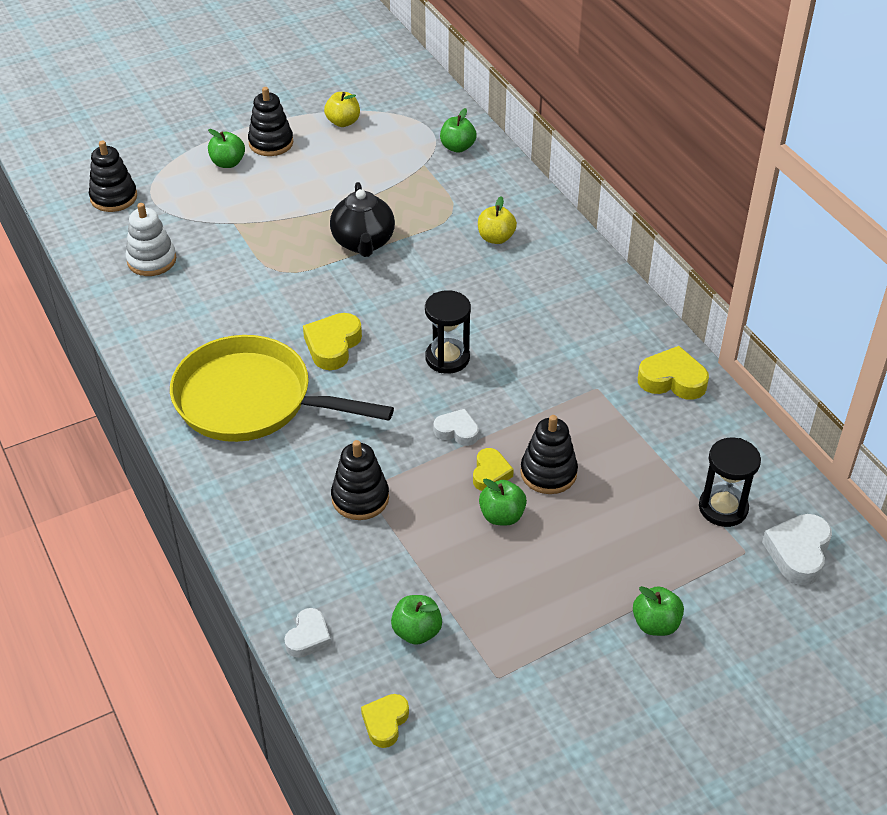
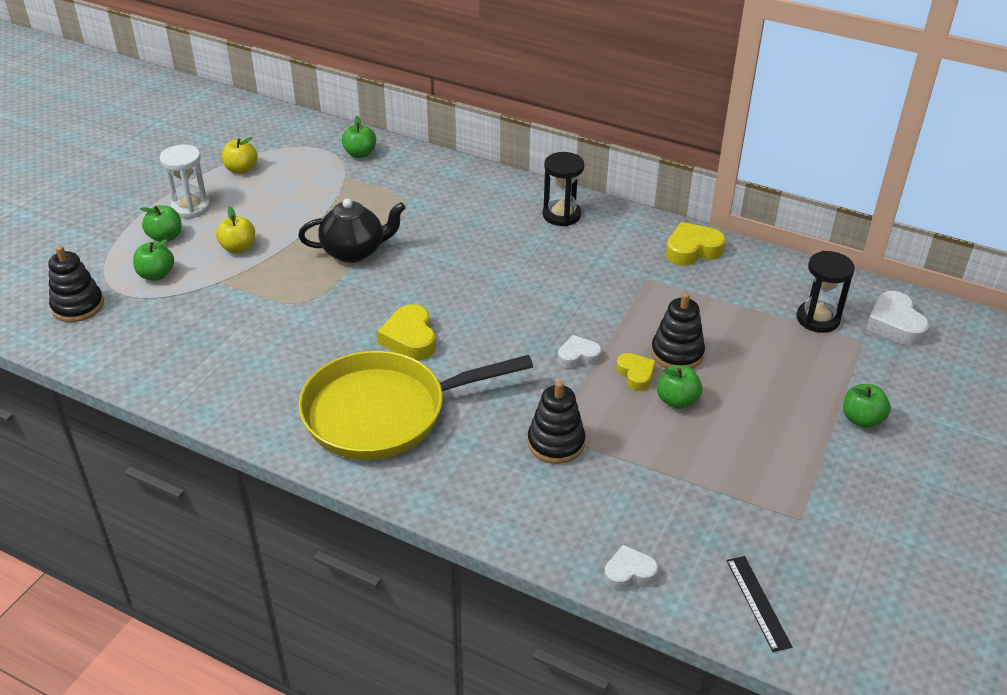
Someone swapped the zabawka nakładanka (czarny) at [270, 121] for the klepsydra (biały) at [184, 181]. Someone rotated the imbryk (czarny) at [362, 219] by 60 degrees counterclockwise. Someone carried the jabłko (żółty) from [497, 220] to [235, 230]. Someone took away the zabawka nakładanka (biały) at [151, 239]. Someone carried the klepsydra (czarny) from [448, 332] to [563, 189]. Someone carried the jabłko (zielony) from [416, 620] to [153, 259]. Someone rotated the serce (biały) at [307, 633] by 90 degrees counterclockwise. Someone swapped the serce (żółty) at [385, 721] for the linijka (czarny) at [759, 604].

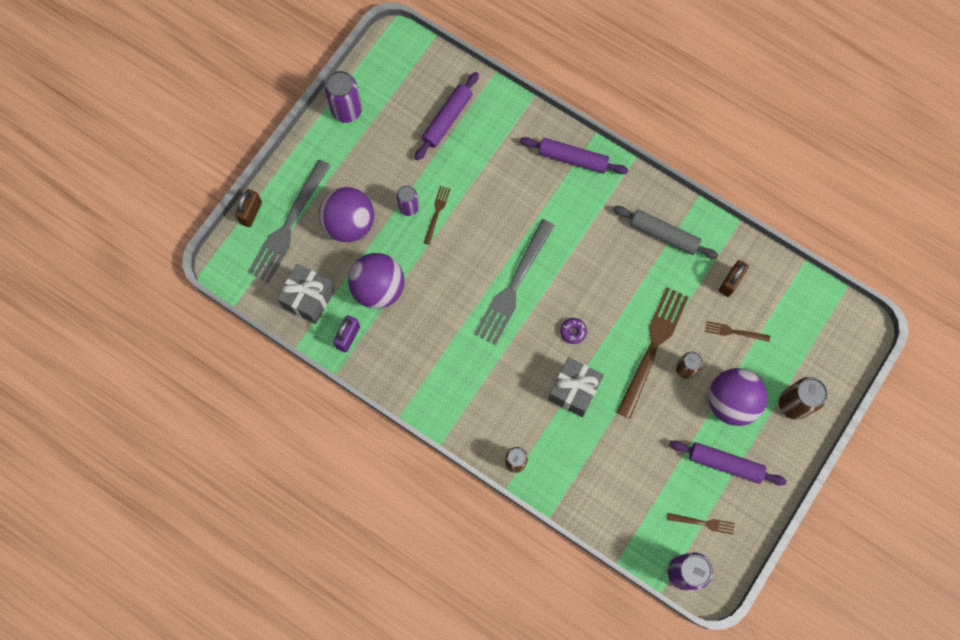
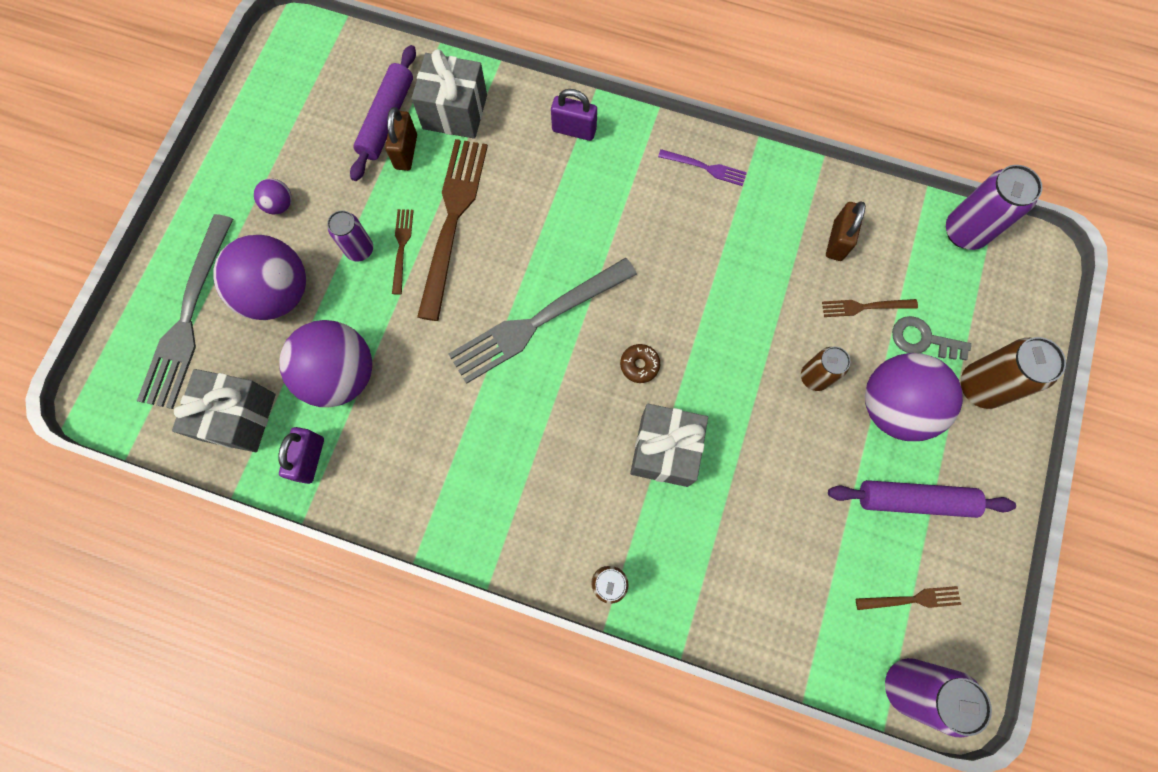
Someone carried the puszka (fioletowy) from [343, 97] to [994, 207]. Someone swapped the wałek do ciasta (fioletowy) at [574, 155] for the kłódka (fioletowy) at [574, 115]. Someone carried the kłódka (brązowy) from [248, 208] to [401, 139]. Someone took away the wałek do ciasta (szary) at [666, 232]. Someone rotated the widelec (szary) at [514, 282] by 45 degrees clockwise. Someone carried the widelec (brązowy) from [652, 353] to [452, 230]. Someone repainted the donut (fioletowy) at [573, 331], which became the donut (brązowy) at [640, 363]. Someone put down the prezent (szary) at [449, 94]. Someone put down the widelec (fioletowy) at [702, 167]. Someone put down the piłka (fioletowy) at [273, 196]. Someone put down the klucz (szary) at [931, 338].

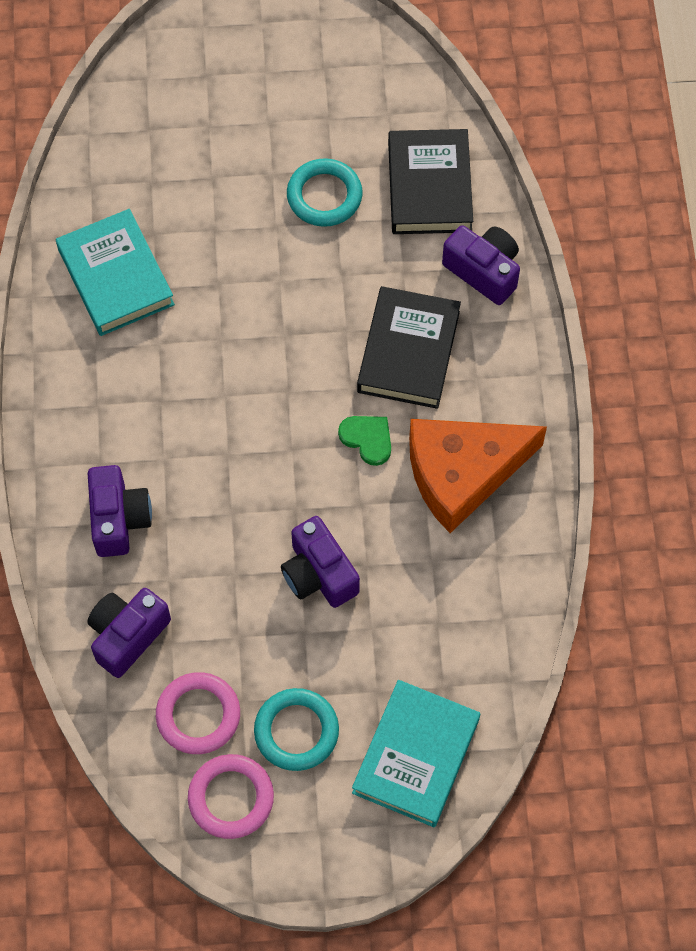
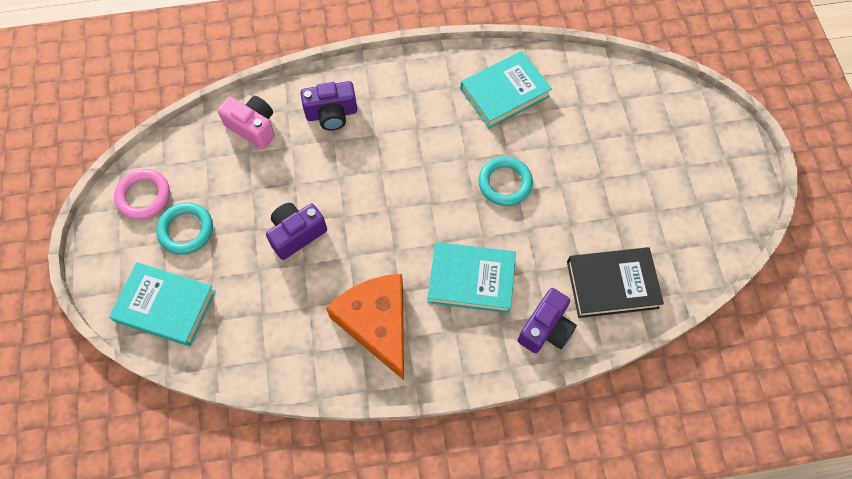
Someone carried the pierścień (turkusowy) from [325, 193] to [505, 181]. Someone repainted the książka (czarny) at [409, 347], which became the książka (turkusowy) at [472, 277]. Someone took away the serce (zielony) at [364, 441]. Someone repainted the aparat fotograficzny (fioletowy) at [129, 633], which became the aparat fotograficzny (różowy) at [246, 122]. Someone took away the pierścień (różowy) at [198, 713].

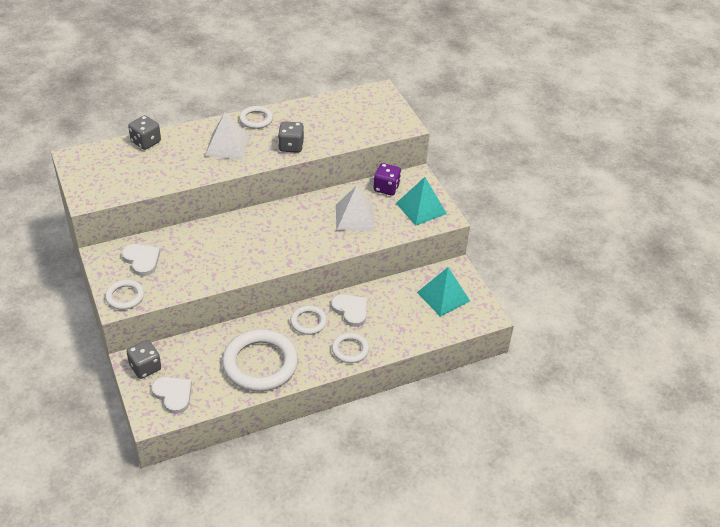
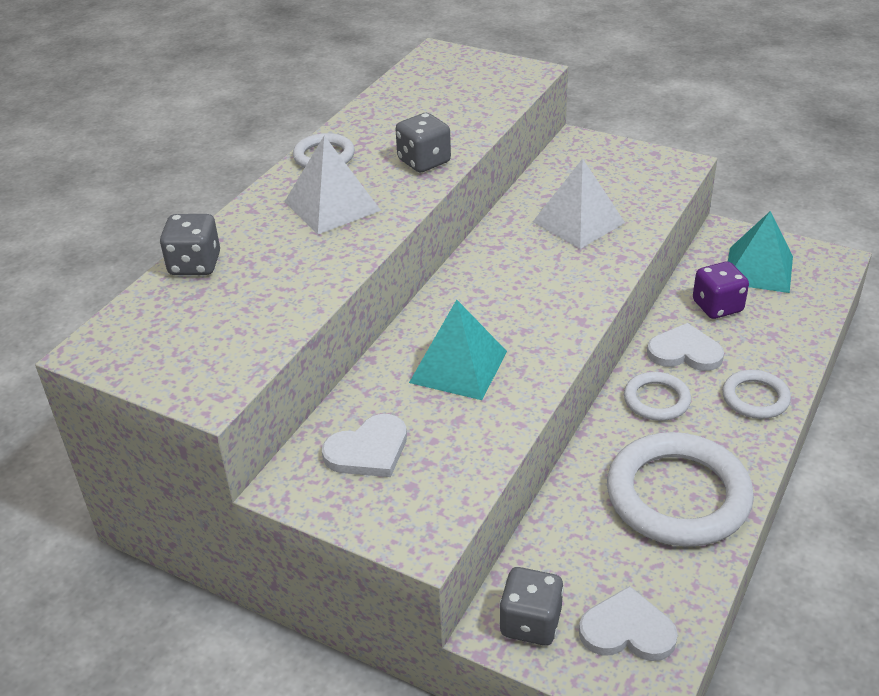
Someone carried the kostka do gry (fioletowy) from [387, 179] to [721, 290]. Someone carried the piramida (turkusowy) from [421, 201] to [458, 349]. Someone rotated the serce (biały) at [141, 260] by 135 degrees clockwise. Someone took away the pierścień (biały) at [124, 295].

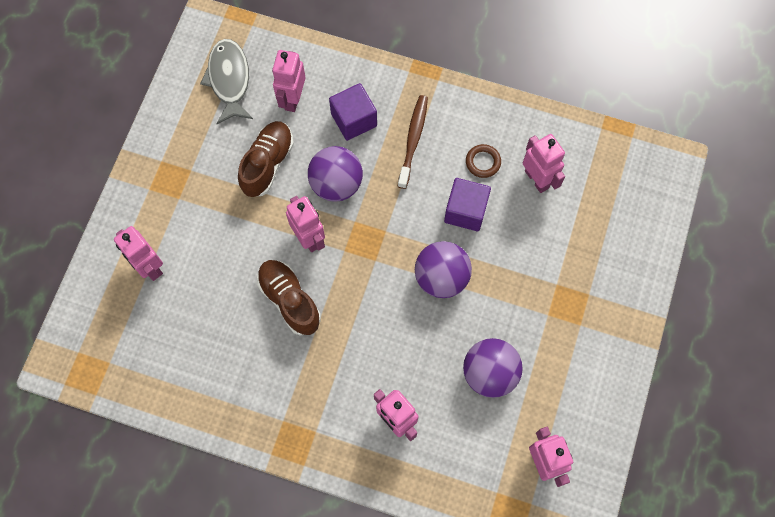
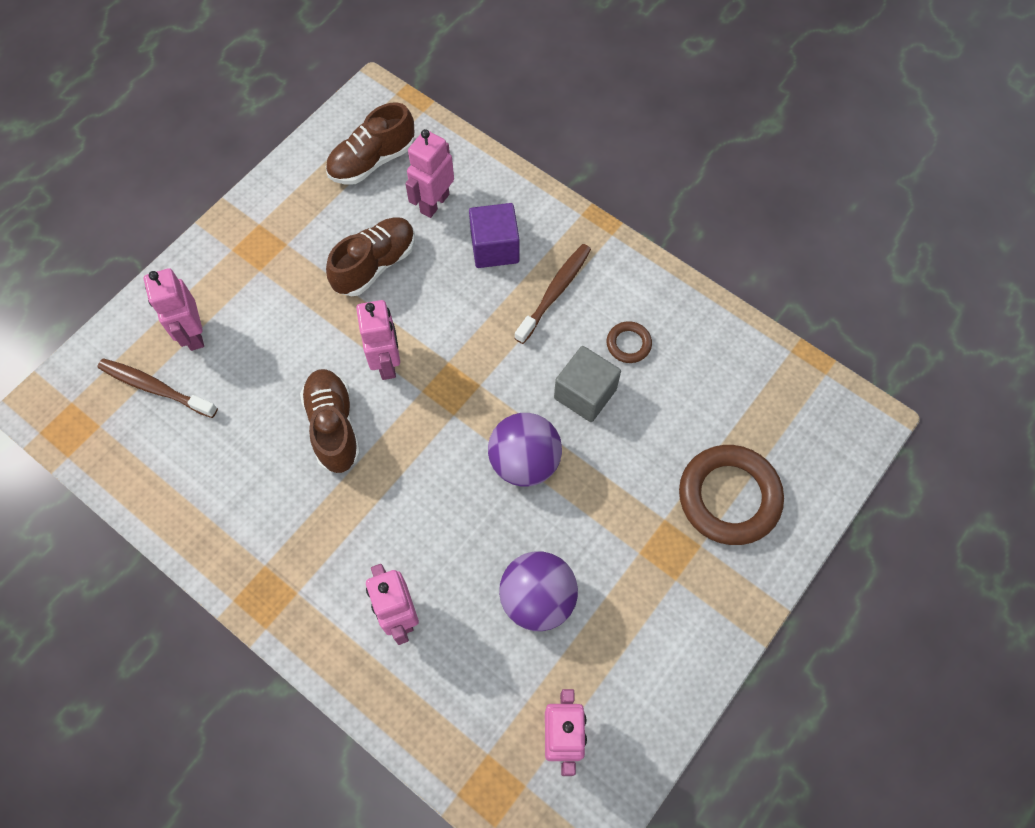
Someone swapped the ryba (szary) at [226, 81] for the but (brązowy) at [370, 143]. Someone took away the robot (różowy) at [544, 163]. Someone took away the piłka (fioletowy) at [335, 174]. Someone repainted the sześcian (fioletowy) at [467, 204], which became the sześcian (szary) at [587, 384]. Someone put down the szczoteczka do zębów (brązowy) at [157, 388]. Someone put down the pierścień (brązowy) at [731, 495].

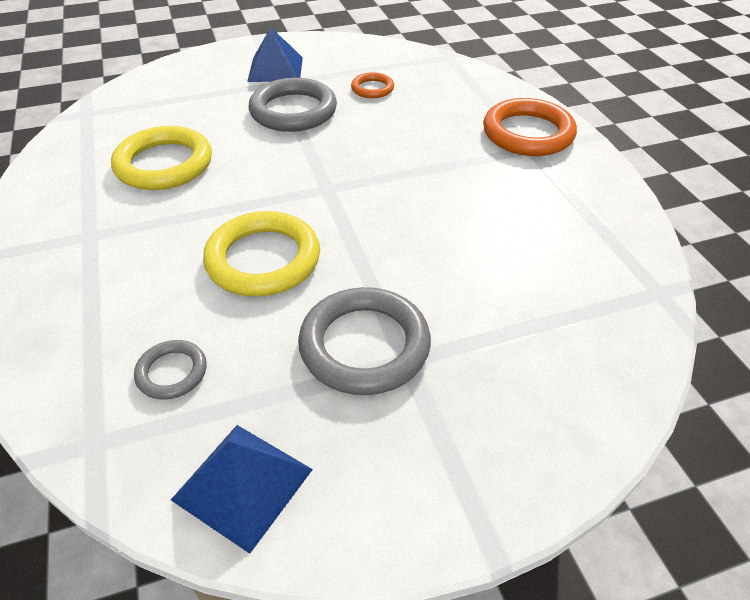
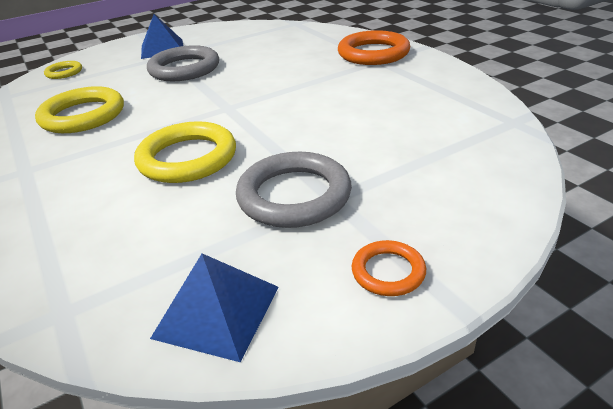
Someone carried the pierścień (pomarańczowy) from [372, 85] to [389, 268]. Someone took away the pierścień (szary) at [170, 370]. Someone put down the pierścień (żółty) at [63, 70].

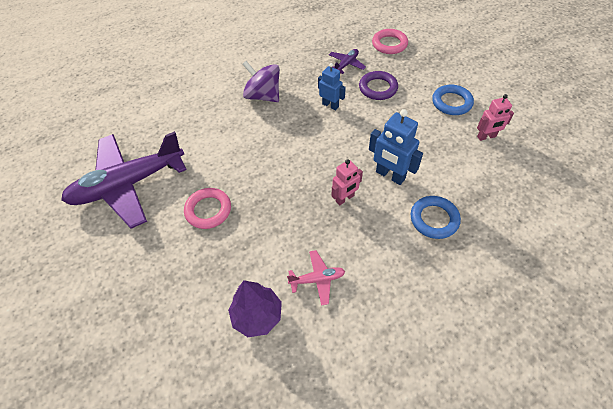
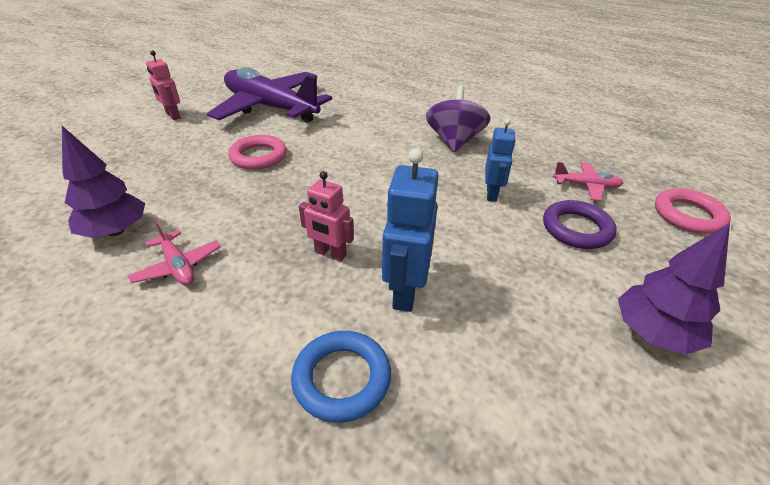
Someone repainted the samolot (fioletowy) at [347, 61], which became the samolot (różowy) at [588, 181]. Someone swapped the pierścień (niebieski) at [453, 100] for the drzewko (fioletowy) at [674, 289]. Someone carried the robot (różowy) from [495, 117] to [163, 85].

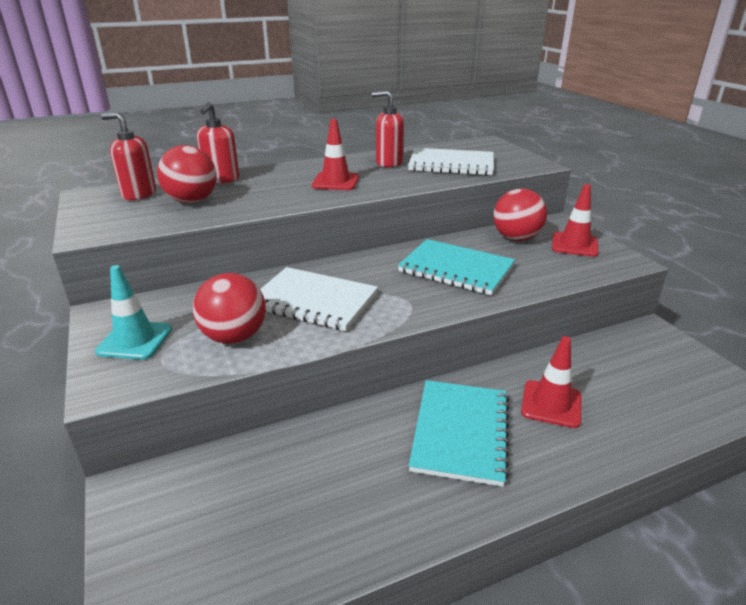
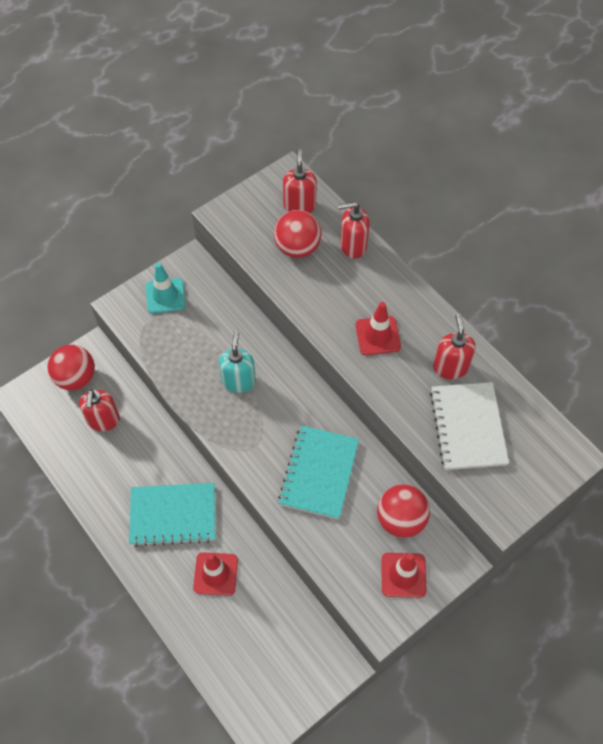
Someone swapped the zeszyt (biały) at [319, 299] for the dozownik mydła (turkusowy) at [237, 362]. Someone carried the piłka (czerwony) from [229, 308] to [71, 367]. Someone put down the dozownik mydła (czerwony) at [99, 410].

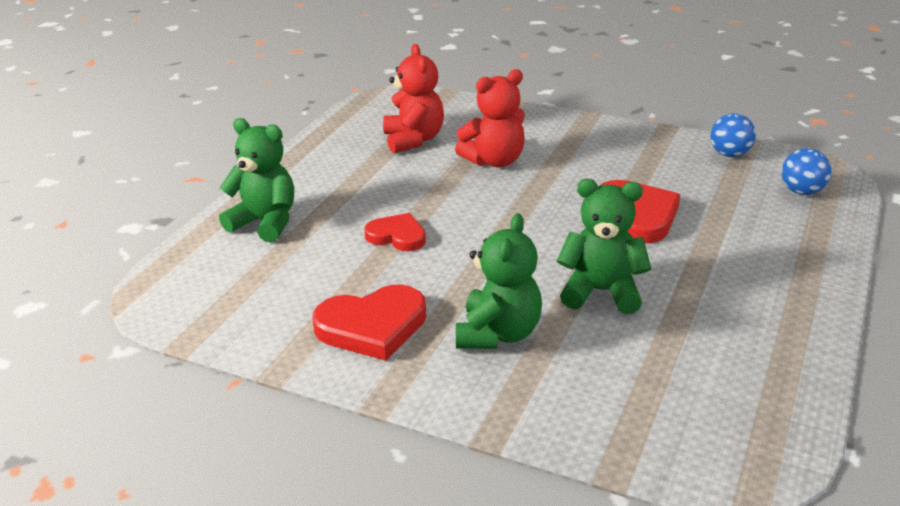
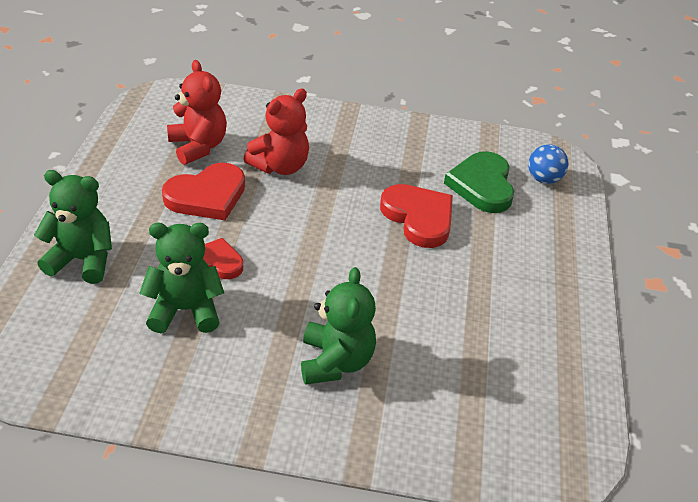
Someone took away the piłka (niebieski) at [733, 135]. Someone carried the miś (zielony) from [604, 246] to [181, 278]. Someone carried the serce (czerwony) from [369, 322] to [203, 191]. Someone put down the serce (zielony) at [479, 182].

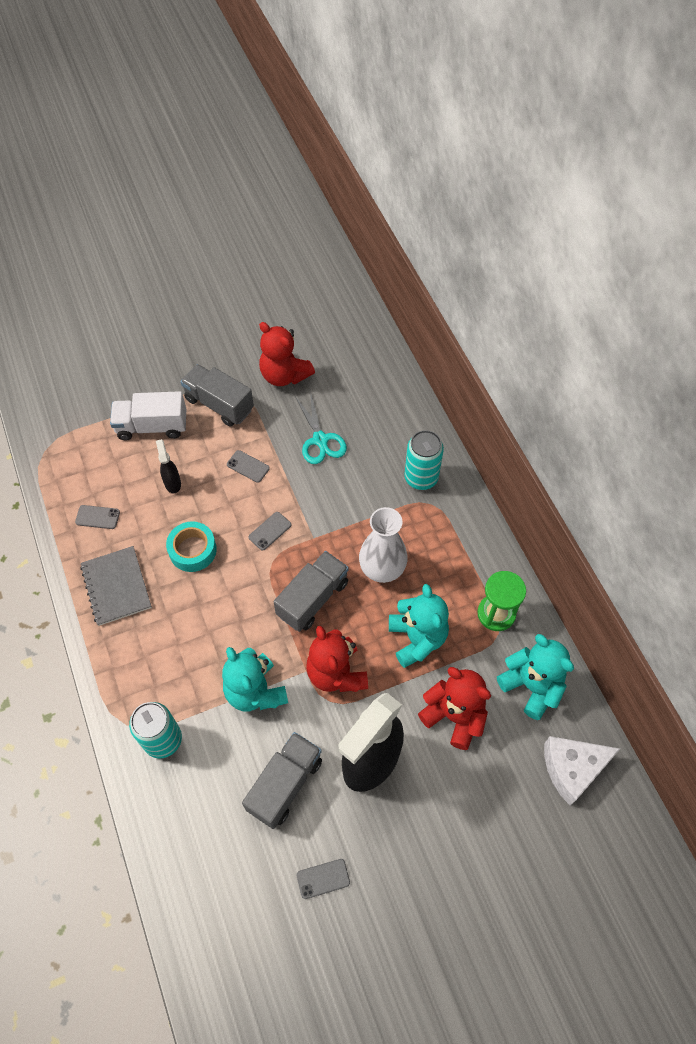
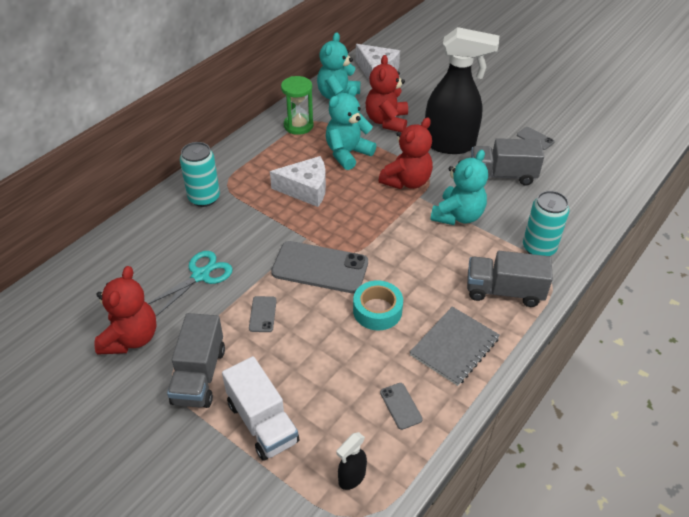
Someone carried the spryskiwacz (czarny) from [168, 466] to [351, 461]. Someone swapped the wazon (biały) at [383, 545] for the ser (biały) at [298, 181]. Someone scaled the telefon (szary) at [269, 531] by 2.18. Someone carried the ciężarówka (szary) from [311, 591] to [510, 279].

